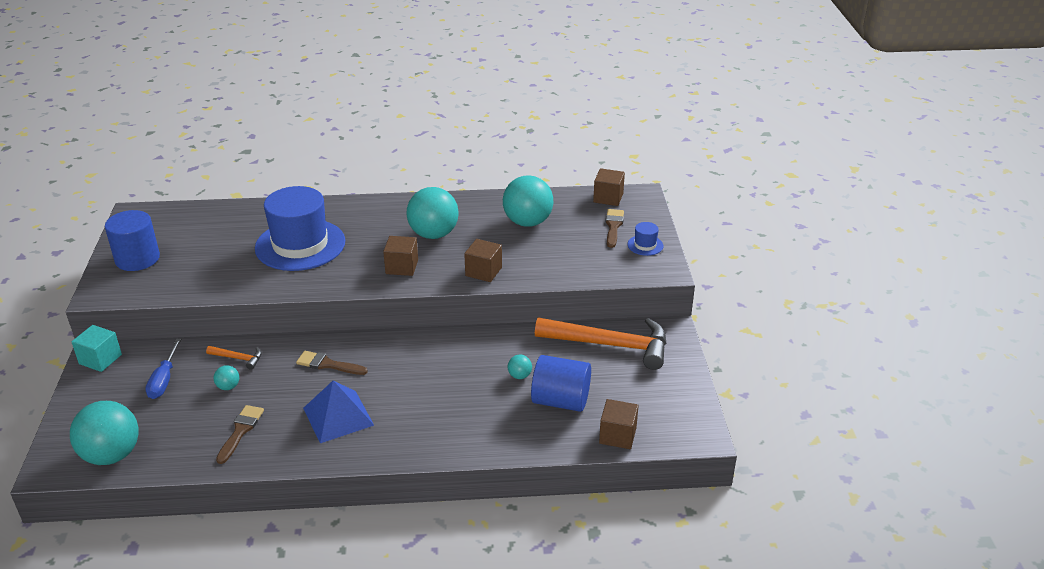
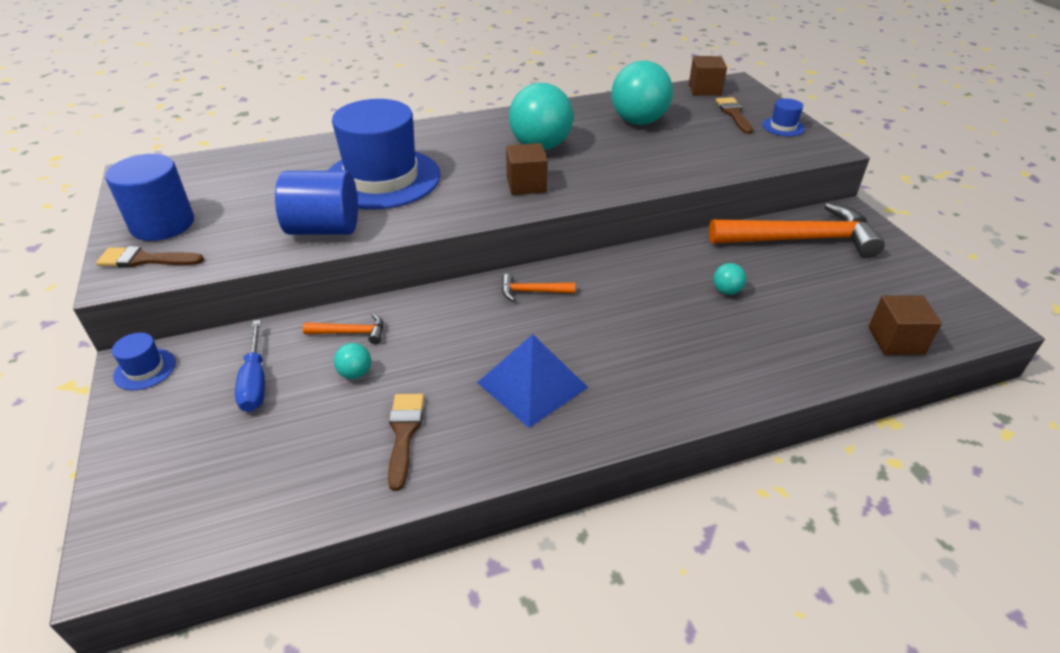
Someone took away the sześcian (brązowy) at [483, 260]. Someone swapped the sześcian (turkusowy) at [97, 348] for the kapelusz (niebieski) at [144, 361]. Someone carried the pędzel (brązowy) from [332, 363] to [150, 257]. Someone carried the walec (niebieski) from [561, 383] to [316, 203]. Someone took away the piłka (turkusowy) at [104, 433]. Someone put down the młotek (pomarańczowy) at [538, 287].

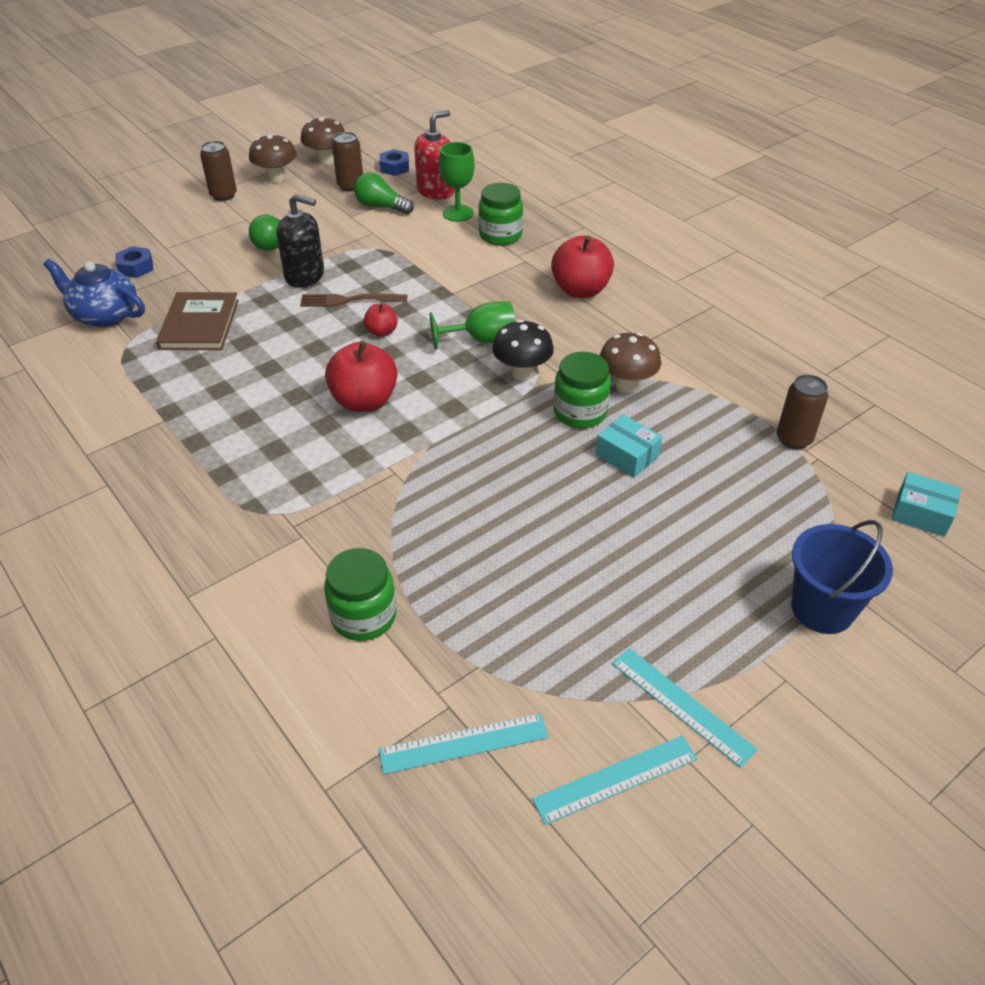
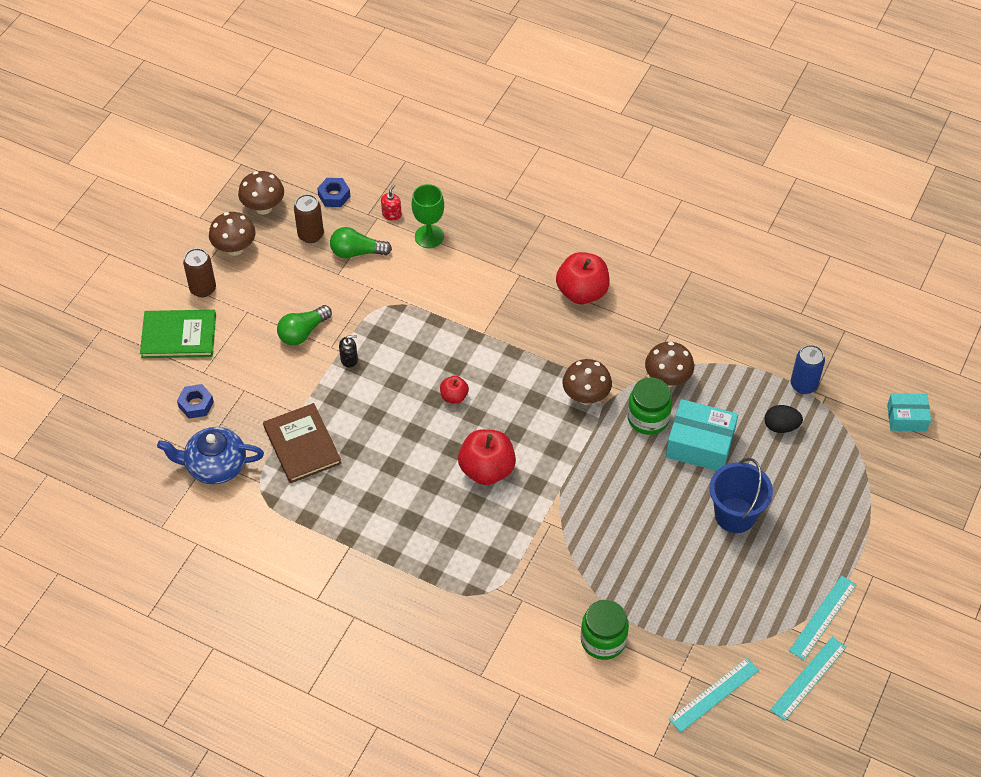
Someone scaled the dozownik mydła (czerwony) at [434, 155] by 0.49. Someone took away the słoik (zielony) at [501, 214]. Someone scaled the dozownik mydła (czarny) at [300, 241] by 0.49. Someone took away the widelec (brązowy) at [354, 300]. Someone took away the kielich (zielony) at [472, 326]. Someone repainted the grzyb (czarny) at [523, 350], which became the grzyb (brązowy) at [587, 382]. Someone repainted the puszka (brązowy) at [802, 412], which became the puszka (niebieski) at [808, 369]. Someone scaled the pudełko (turkusowy) at [629, 446] by 1.60. Someone carried the wiadro (niebieski) from [842, 577] to [741, 495]. Someone rotated the linijka (turkusowy) at [685, 708] by 75 degrees counterclockwise. Someone put down the książka (zielony) at [178, 334]. Someone put down the jajko (czarny) at [784, 419].

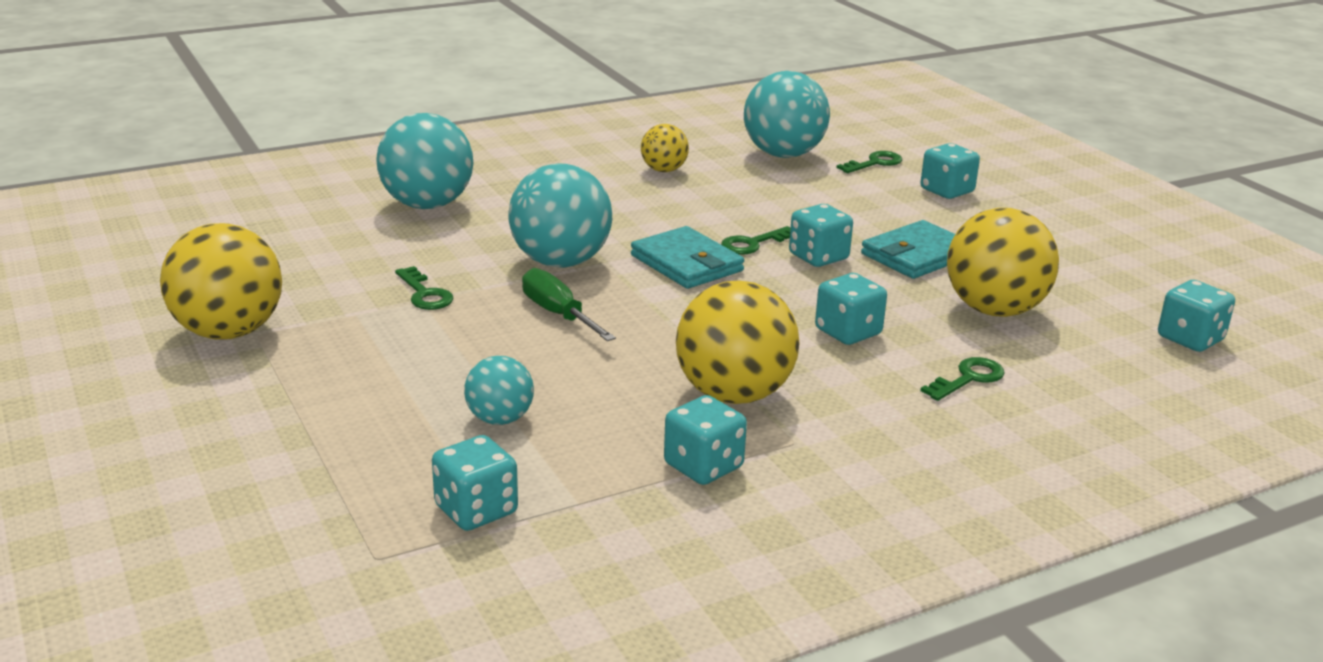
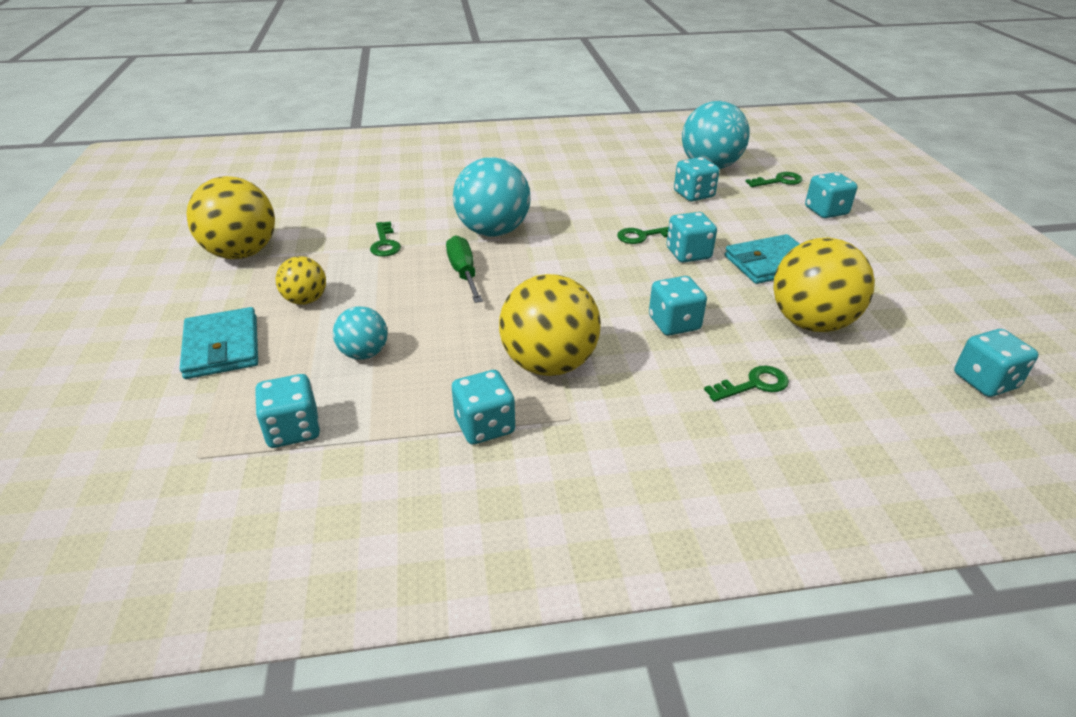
Someone took away the piłka (turkusowy) at [424, 161]. Someone carried the piłka (żółty) from [665, 148] to [301, 280]. Someone carried the portfel (turkusowy) from [687, 257] to [219, 343]. Someone put down the kostka do gry (turkusowy) at [697, 179].

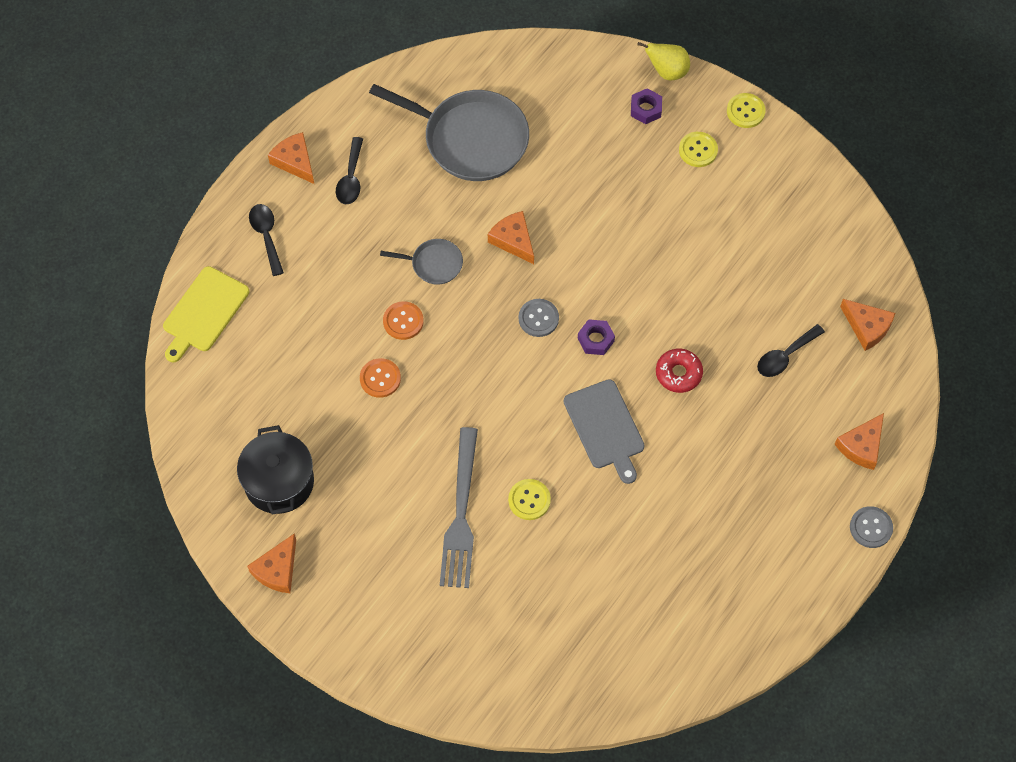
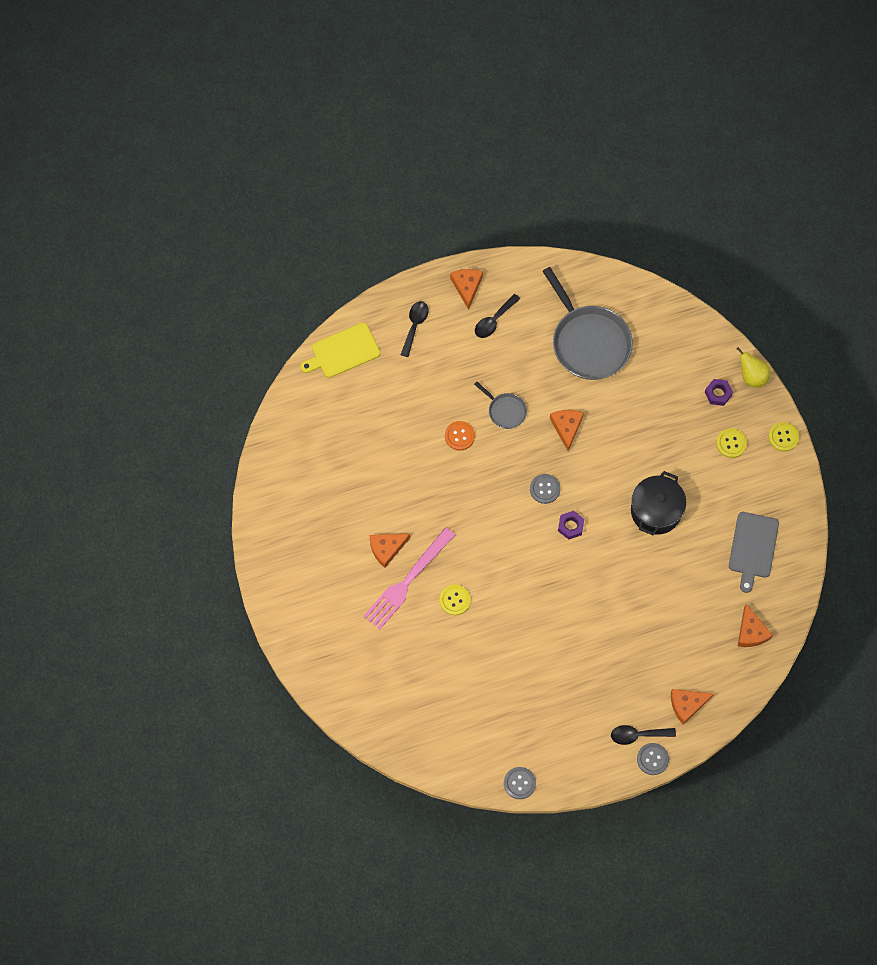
Someone carried the łyżka (czarny) from [791, 350] to [643, 735]. Someone took away the donut (czerwony) at [679, 370]. Someone took away the guzik (pomarańczowy) at [380, 378]. Someone carried the deska do krojenia (szary) from [604, 431] to [754, 552]. Someone carried the garnek (czarny) from [275, 470] to [658, 503]. Someone repainted the widelec (szary) at [459, 507], which became the widelec (różowy) at [409, 579]. Someone carried the ser (pomarańczowy) from [271, 563] to [389, 551]. Someone put down the guzik (szary) at [520, 783].

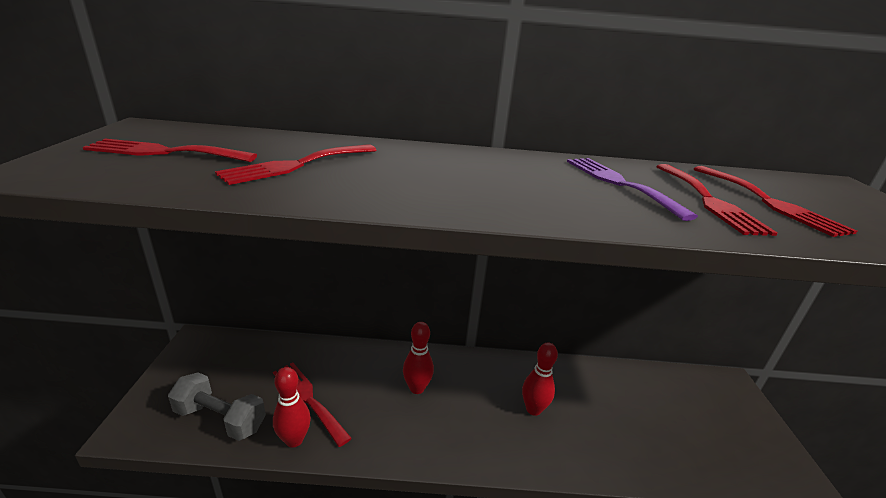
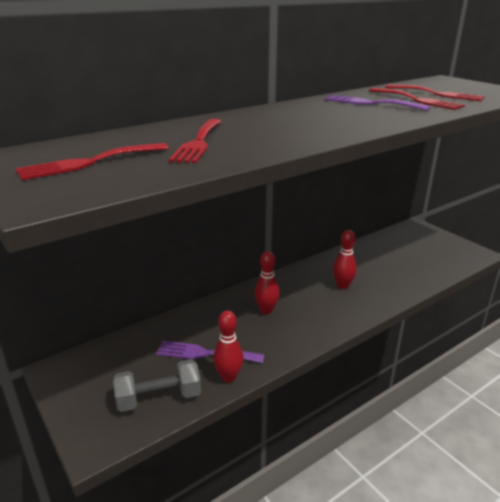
Someone repainted the widelec (czerwony) at [312, 404], which became the widelec (fioletowy) at [210, 352].

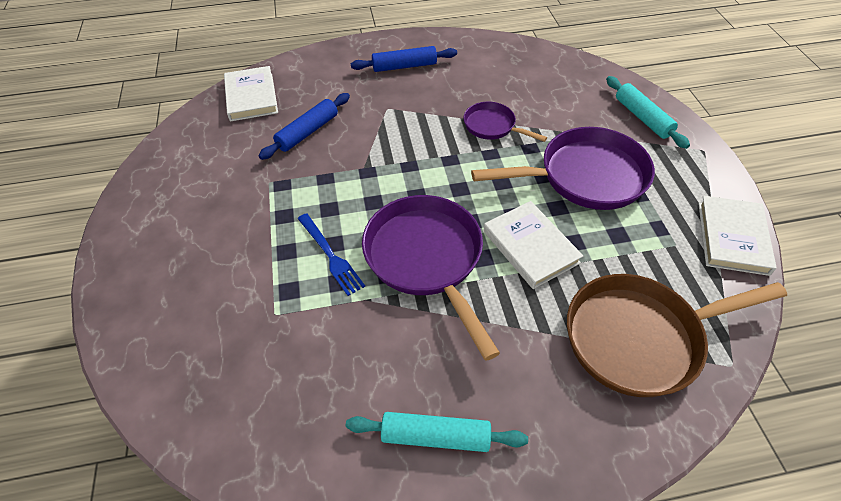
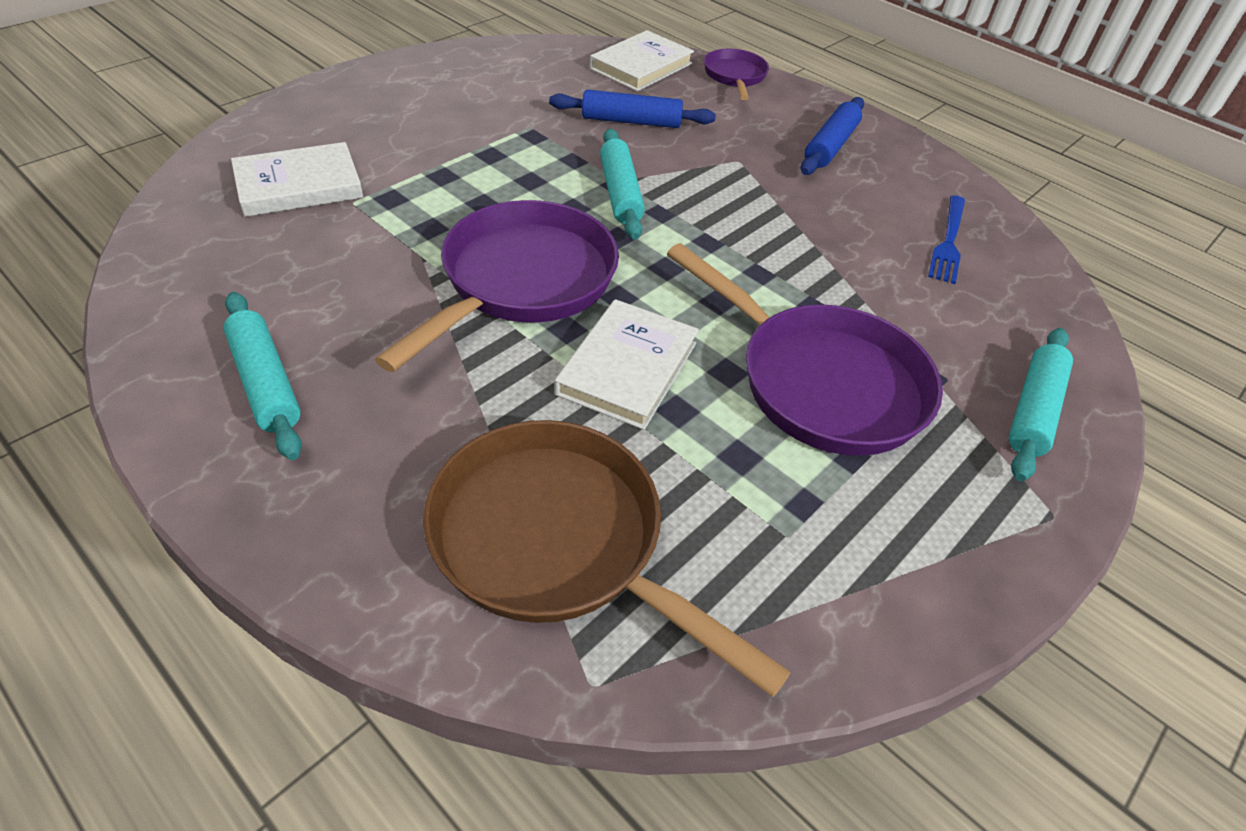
Someone rotated the wałek do ciasta (niebieski) at [404, 59] by 75 degrees clockwise. Someone carried the patelnia (fioletowy) from [505, 122] to [736, 74]. Someone carried the książka (biały) from [738, 236] to [297, 179]. Someone carried the widelec (niebieski) from [331, 254] to [946, 239]. Someone put down the wałek do ciasta (turkusowy) at [622, 184].

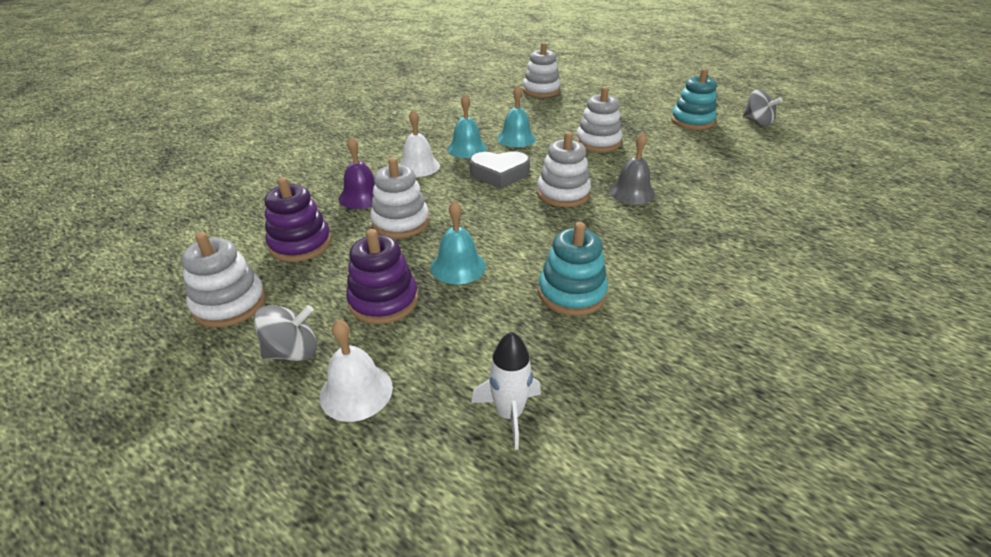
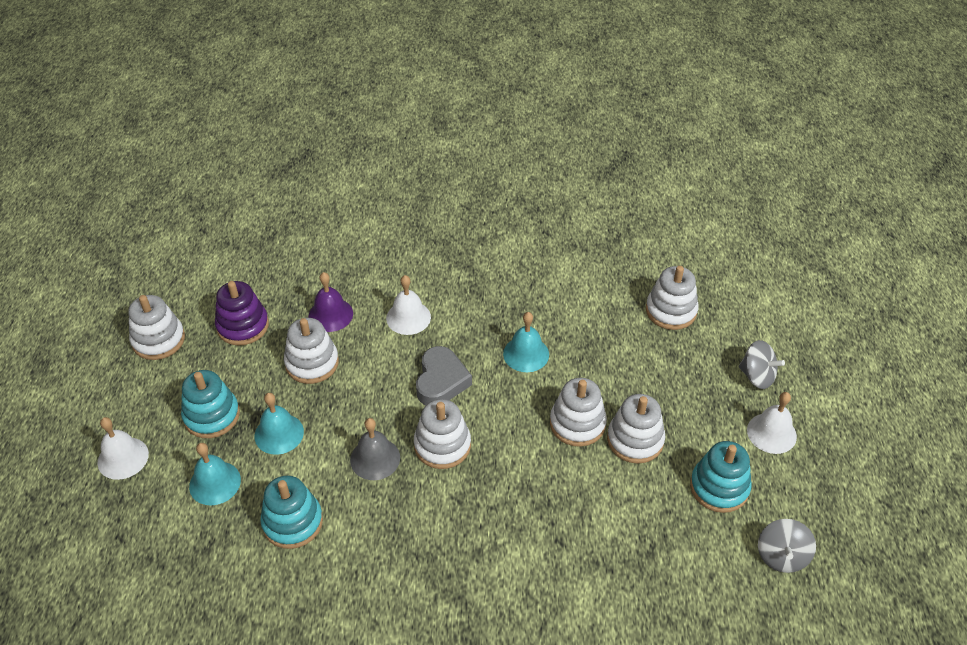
Someone carried the dzwonek (turkusowy) from [467, 126] to [215, 474]. Someone carried the dzwonek (szary) from [632, 168] to [375, 449]. Someone rotated the serce (szary) at [499, 170] by 135 degrees counterclockwise. Someone repainted the zabawka nakładanka (fioletowy) at [382, 276], which became the zabawka nakładanka (turkusowy) at [210, 404]. Someone carried the bączek (szary) from [285, 333] to [762, 364]. Someone took away the rakieta (biały) at [506, 391]. Someone put down the dzwonek (biały) at [772, 423]. Someone put down the zabawka nakładanka (biały) at [636, 429].

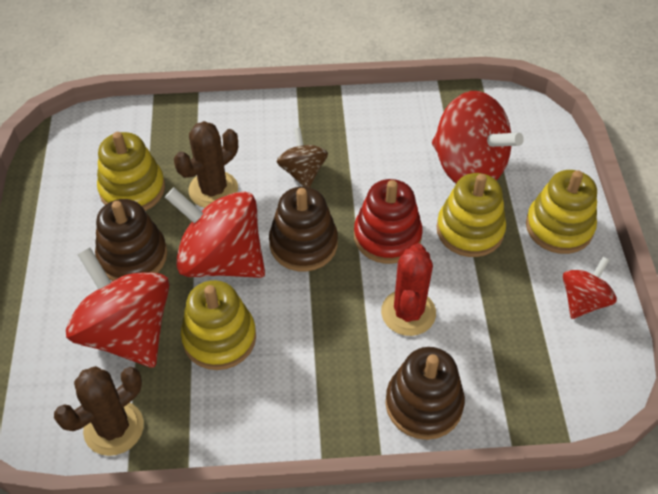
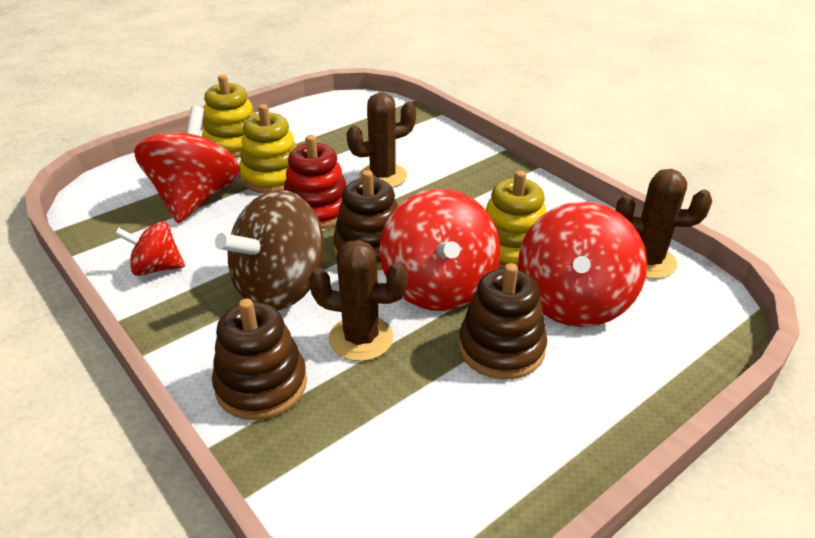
Someone scaled the bączek (brązowy) at [302, 157] by 1.87. Someone took away the zabawka nakładanka (żółty) at [131, 171]. Someone repainted the kaktus (czerwony) at [408, 289], which became the kaktus (brązowy) at [381, 140]. Someone carried the bączek (czerwony) from [590, 288] to [150, 248]. Someone carried the zabawka nakładanka (brązowy) from [425, 393] to [259, 359].

